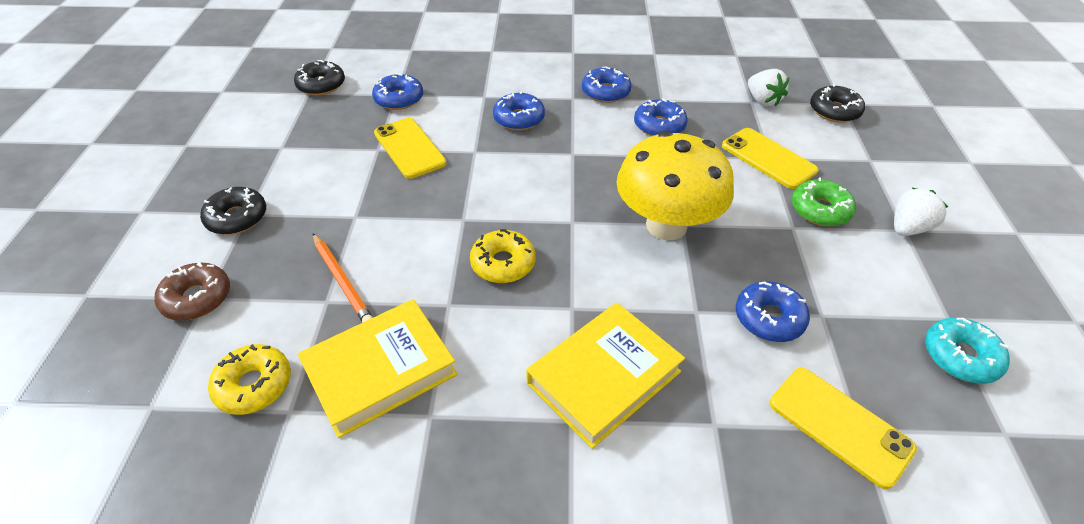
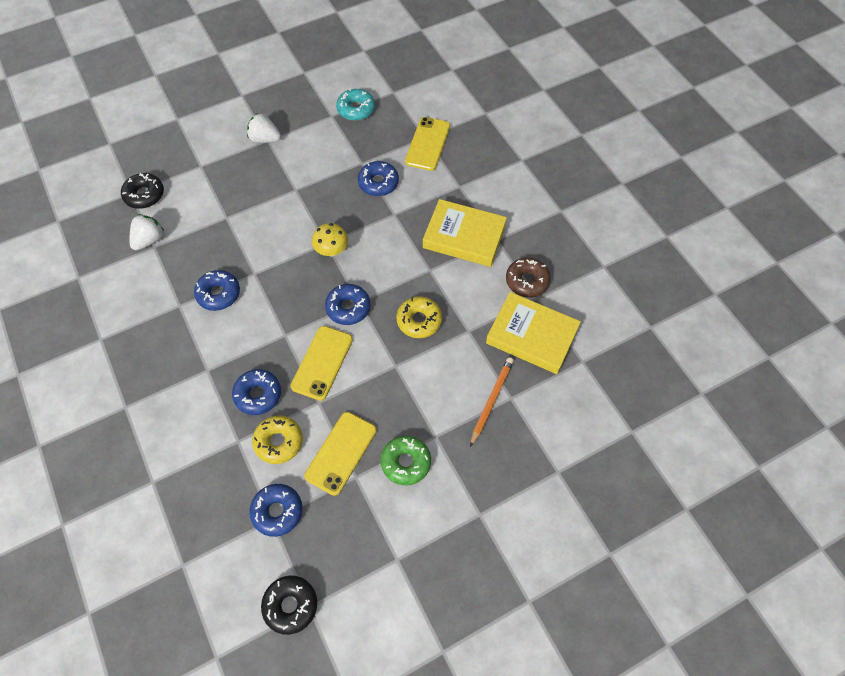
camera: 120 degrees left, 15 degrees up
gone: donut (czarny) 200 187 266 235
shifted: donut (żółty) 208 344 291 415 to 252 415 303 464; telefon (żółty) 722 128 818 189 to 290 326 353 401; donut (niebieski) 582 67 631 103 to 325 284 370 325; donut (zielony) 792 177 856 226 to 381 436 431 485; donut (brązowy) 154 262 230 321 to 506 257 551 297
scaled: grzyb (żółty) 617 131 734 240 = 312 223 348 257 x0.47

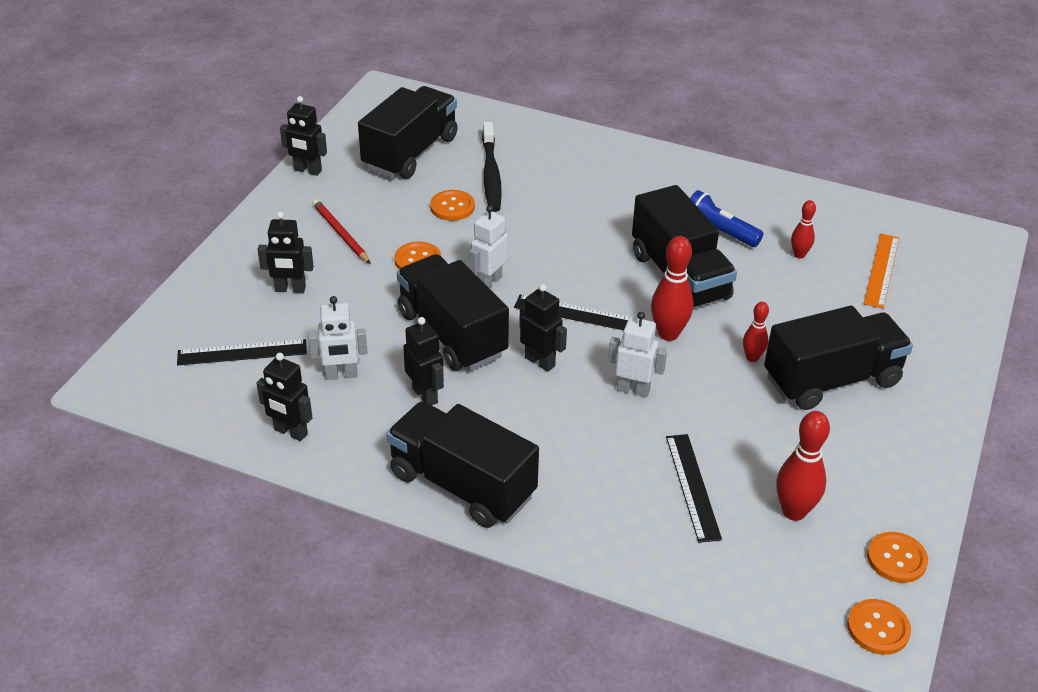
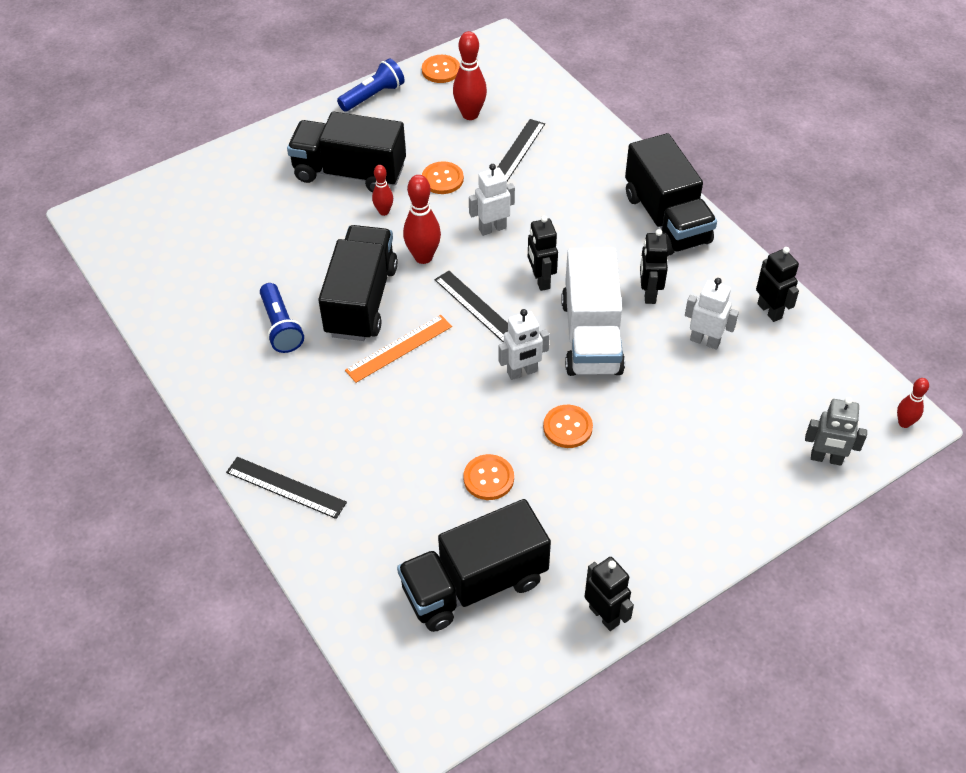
camera: 145 degrees left, 10 degrees up
gone: robot (czarny) 257 212 314 293; ołówek (czerwony) 312 199 371 264; szczoteczka do zębów (czarny) 482 122 502 212
new: latarka (niebieski) 337 58 405 112; robot (szary) 805 397 867 466
shifted: linijka (czarny) 177 339 307 365 to 226 457 347 519; linijka (pomarańczowy) 864 234 899 309 to 345 315 452 383; guzik (pomarańczowy) 847 599 911 655 to 422 161 464 194; kręgiel (czerwony) 791 200 816 259 to 897 378 929 428
repainted: ciężarówka (czarny) 397 254 509 371 to ciężarówka (biały) 561 248 625 376
rotated: robot (biały) 608 312 667 397 = 469 164 515 236 105 degrees clockwise

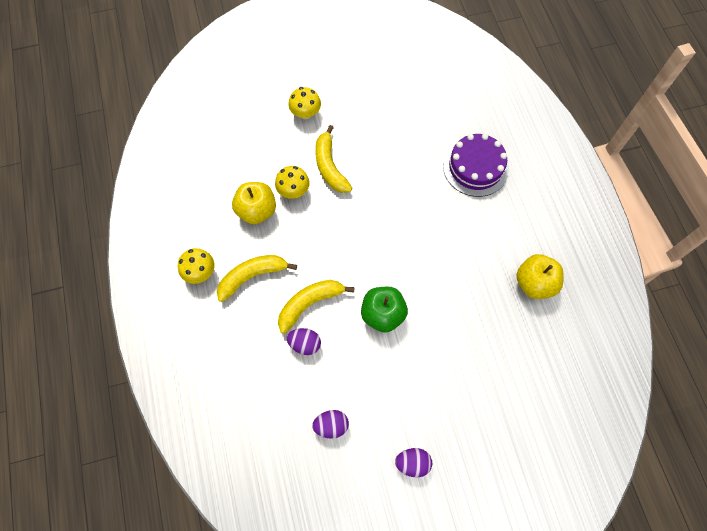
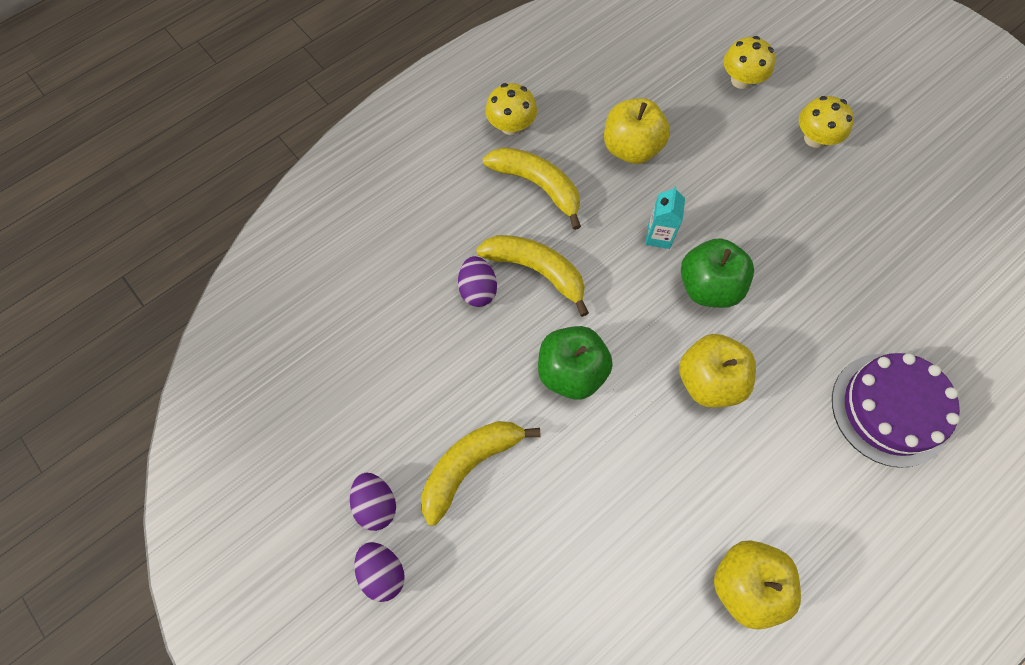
camera: 65 degrees right, 0 degrees up
new: karton mleka (turkusowy) 645 186 685 249; jabłko (żółty) 679 334 756 408; jabłko (zielony) 681 238 754 308
shifted: jajko (fioletowy) 312 410 349 438 to 354 542 405 602; banan (żółty) 315 125 352 193 to 421 421 540 526; grzyb (żółty) 275 166 310 199 to 723 36 775 89

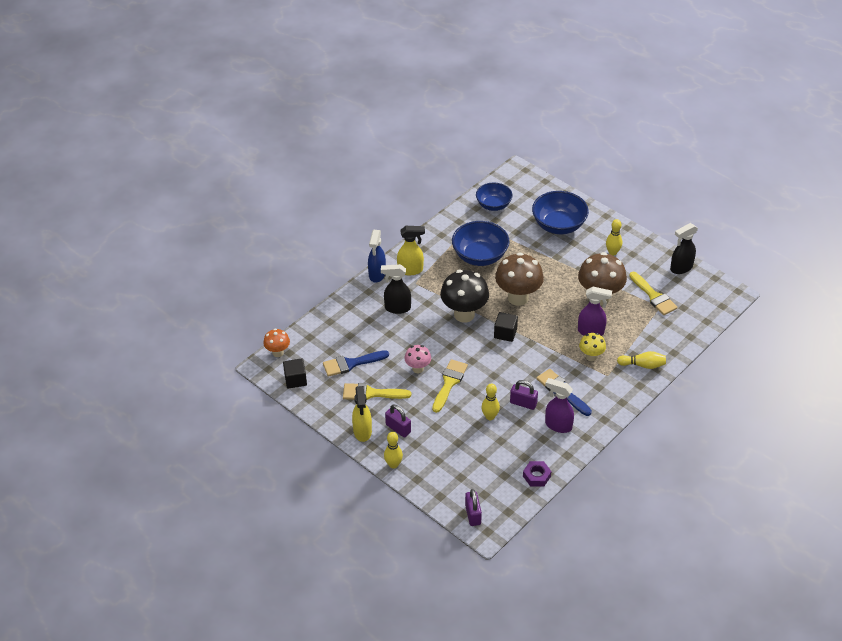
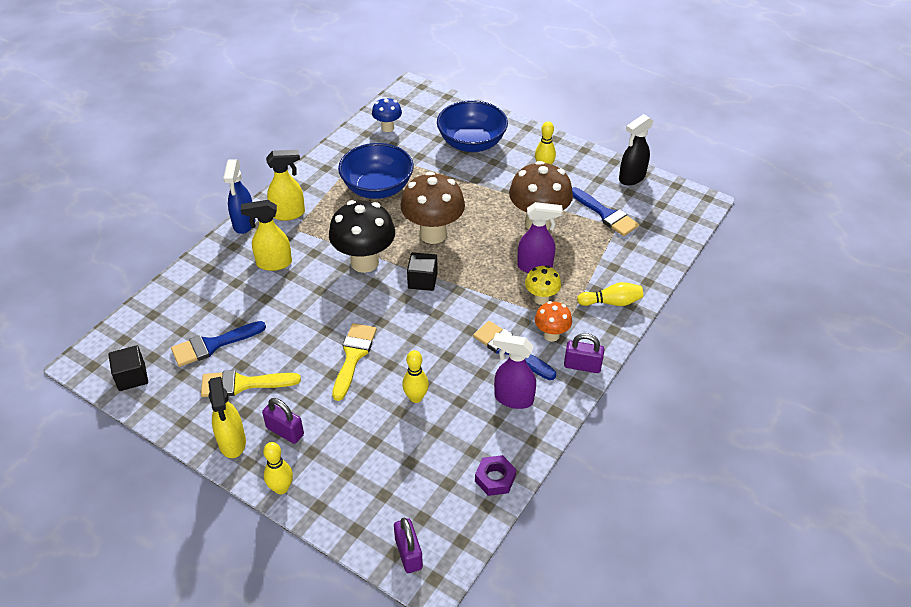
camera: 10 degrees left, 0 degrees up
gone: grzyb (różowy) 405 345 431 373
shifted: grzyb (pomarańczowy) 263 329 290 357 to 535 301 572 342; kłódka (fioletowy) 510 380 538 410 to 564 333 605 373
swapped: miska (niebieski) 476 183 513 211 to grzyb (niebieski) 372 97 402 132
repainted: spryskiwacz (czarny) 381 264 411 314 to spryskiwacz (żółty) 241 200 292 271; pędzel (żółty) 629 272 678 315 to pędzel (niebieski) 572 187 639 236

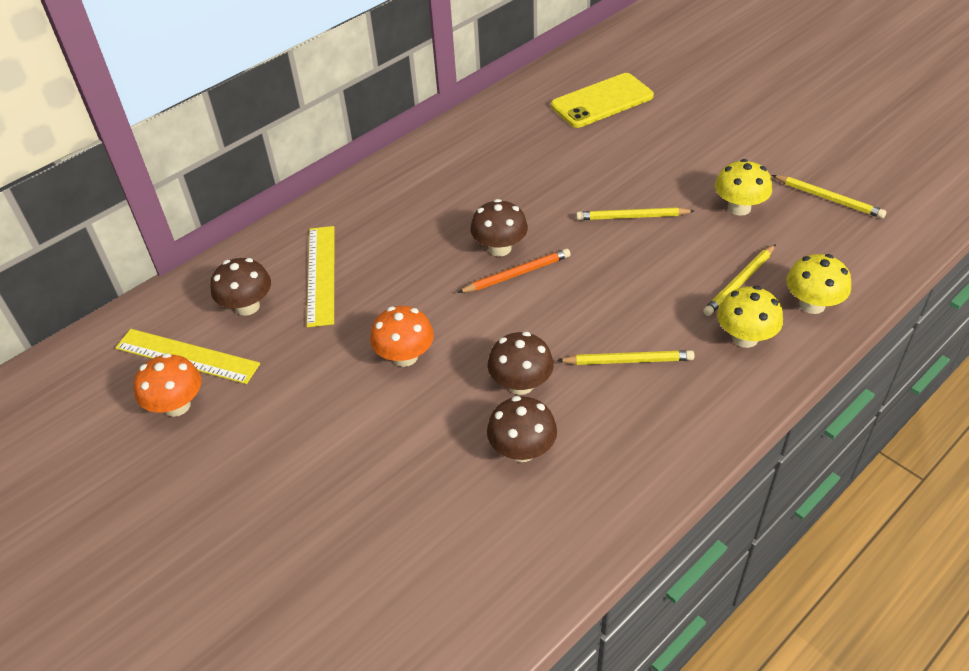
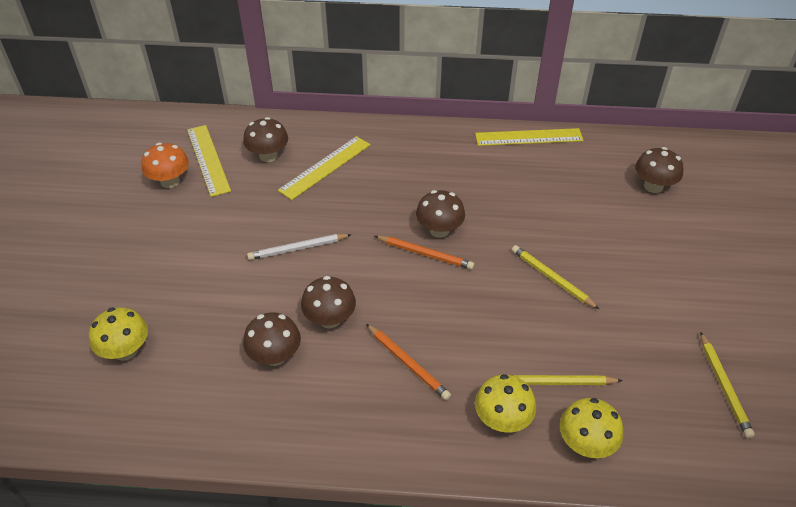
camera: 45 degrees right, 0 degrees up
new: linijka (żółty) 475 128 584 146
shifted: grzyb (żółty) 715 159 772 216 to 89 307 148 361
swapped: grzyb (pomarańczowy) 370 306 434 367 to ołówek (biały) 247 234 352 260; telefon (żółty) 551 73 654 128 to grzyb (brązowy) 635 147 684 193
repainted: ołówek (żółty) 557 350 694 365 to ołówek (pomarańczowy) 366 324 451 400

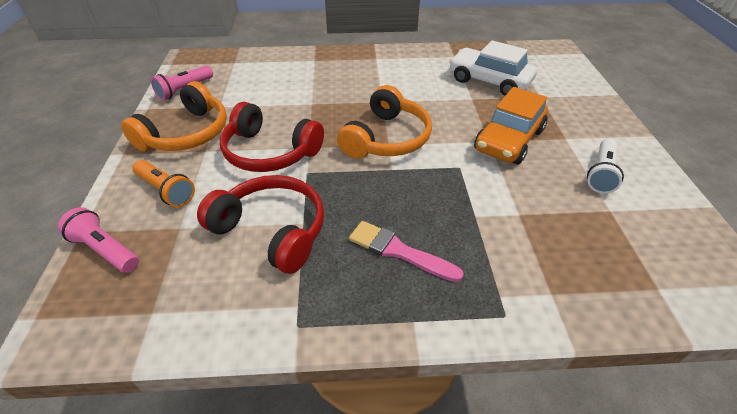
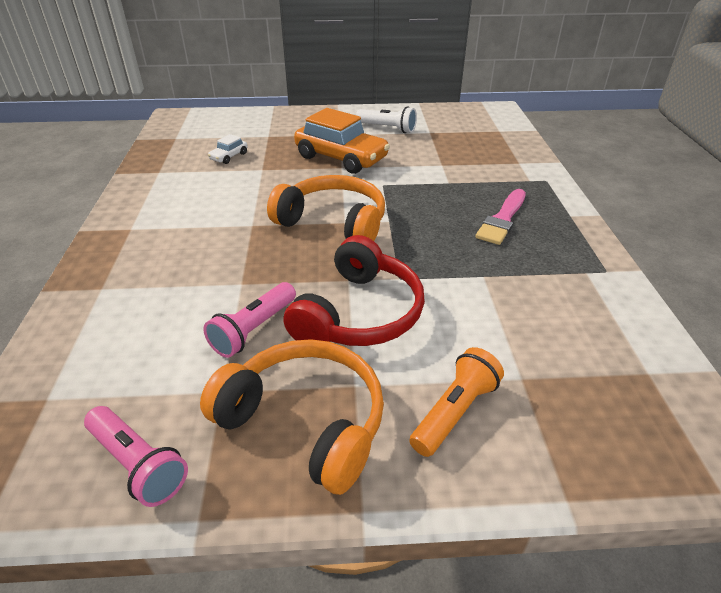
camera: 90 degrees left, 5 degrees down
gone: słuchawki (czerwony) 197 175 324 274
shifted: latarka (różowy) 58 207 139 273 to 203 282 296 358
scaled: samochód (biały) 449 40 537 96 = 208 134 247 164 x0.44

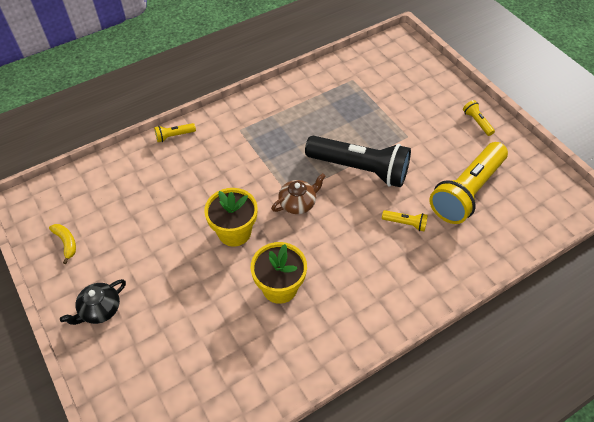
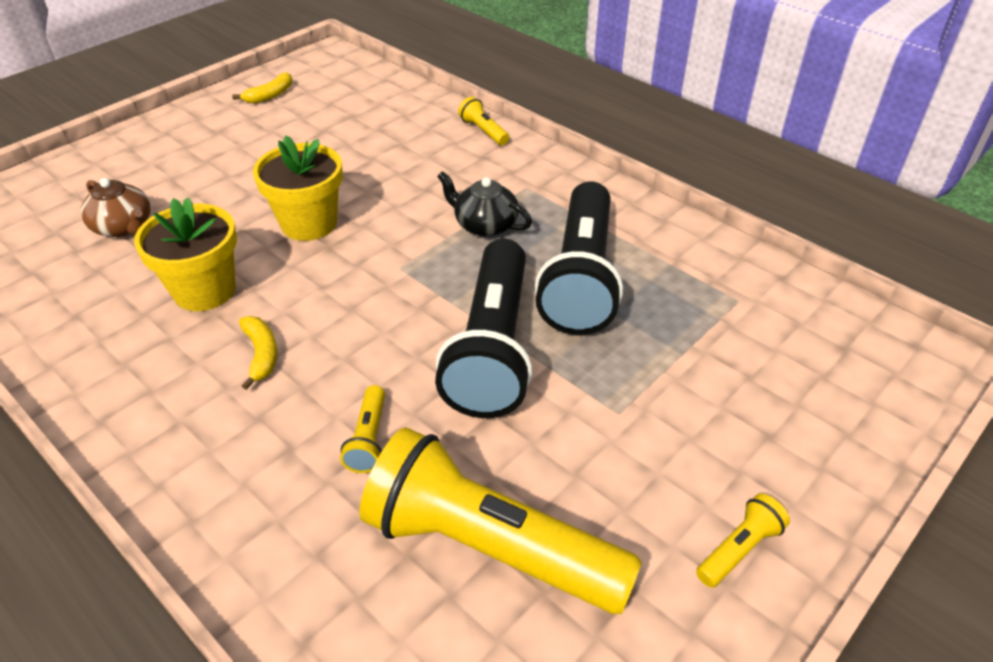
camera: 75 degrees right, 10 degrees down
new: banan (żółty) 239 316 277 390; latarka (czarny) 535 181 623 335
shifted: imbryk (brązowy) 271 173 326 214 to 81 178 151 237; imbryk (czarny) 60 279 126 325 to 437 171 532 237

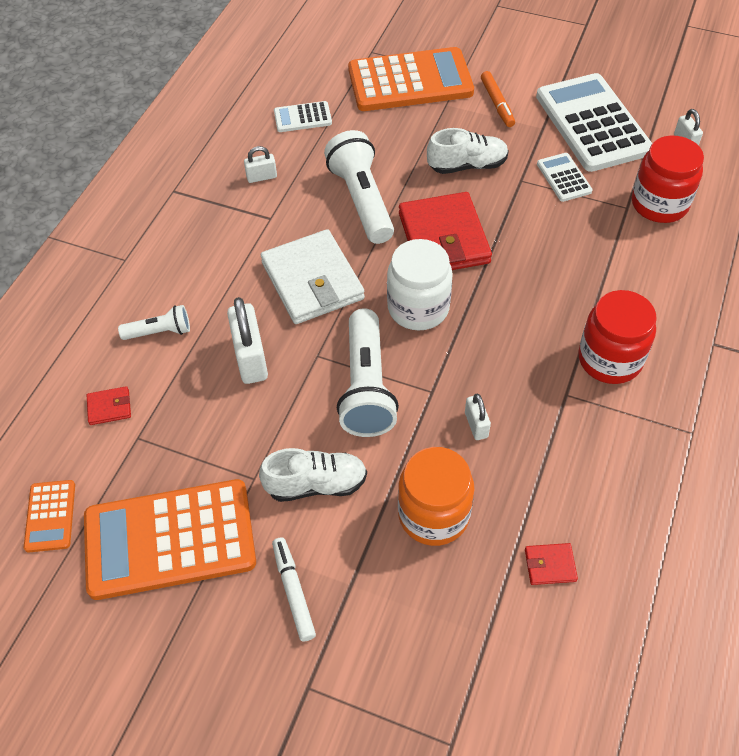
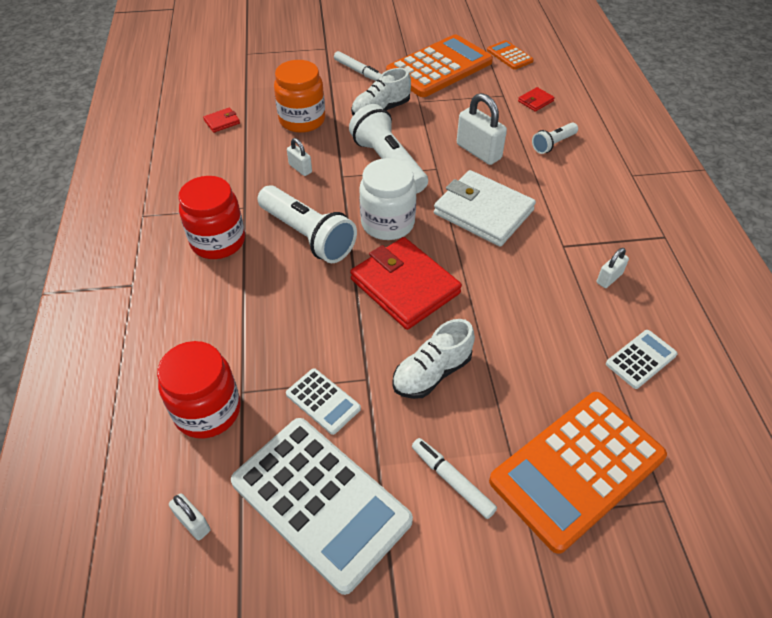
camera: 150 degrees right, 5 degrees down
shifted: latarka (biały) 324 130 394 244 to 257 185 357 263
repainted: flamaster (pomarańczowy) 481 71 515 127 to flamaster (biały) 412 438 497 519

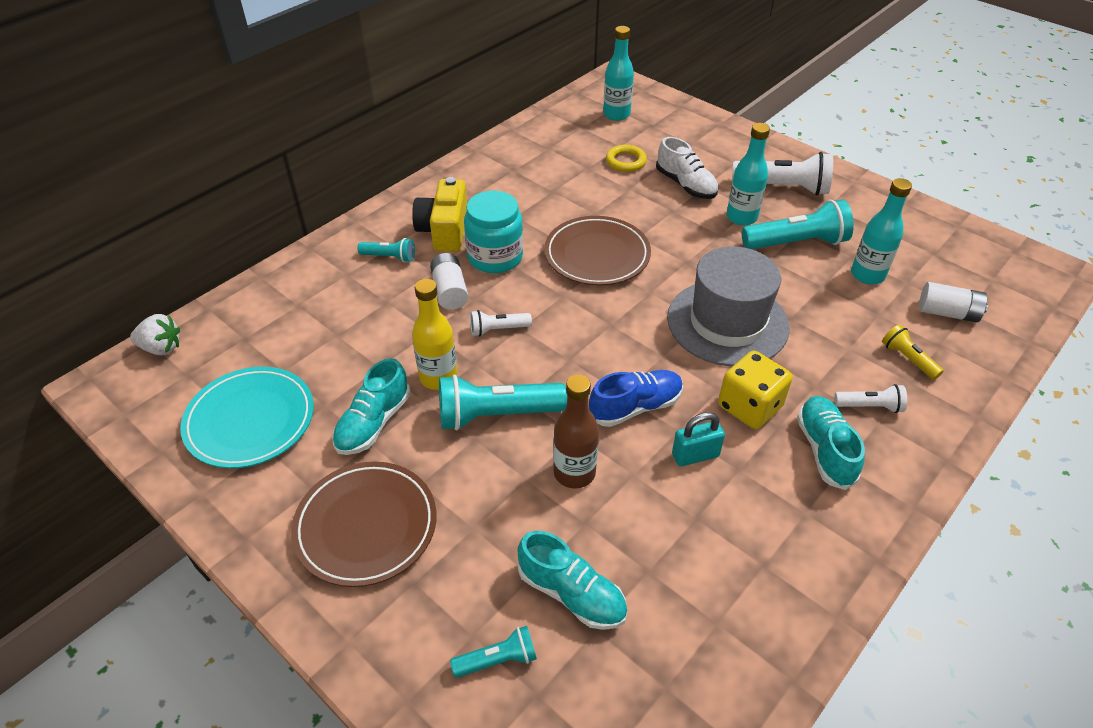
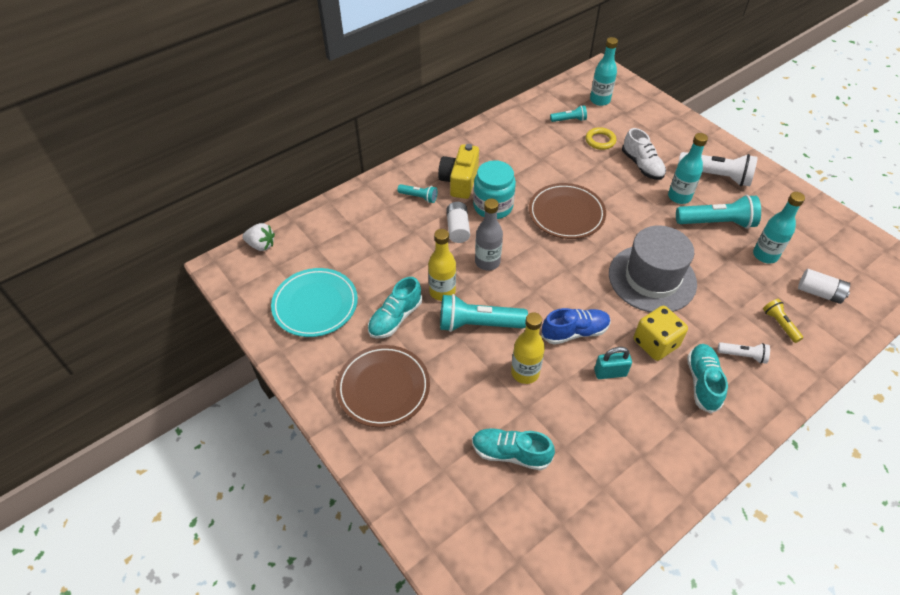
camera: 10 degrees right, 5 degrees up
shifted: latarka (turkusowy) 450 626 537 678 to 550 105 587 122
swapped: latarka (biały) 470 310 532 336 to butelka (szary) 475 199 503 270
repainted: butelka (brązowy) 553 375 599 489 to butelka (żółty) 511 312 545 384
rotated: but (turkusowy) 518 531 628 630 = 472 428 555 470 150 degrees clockwise

